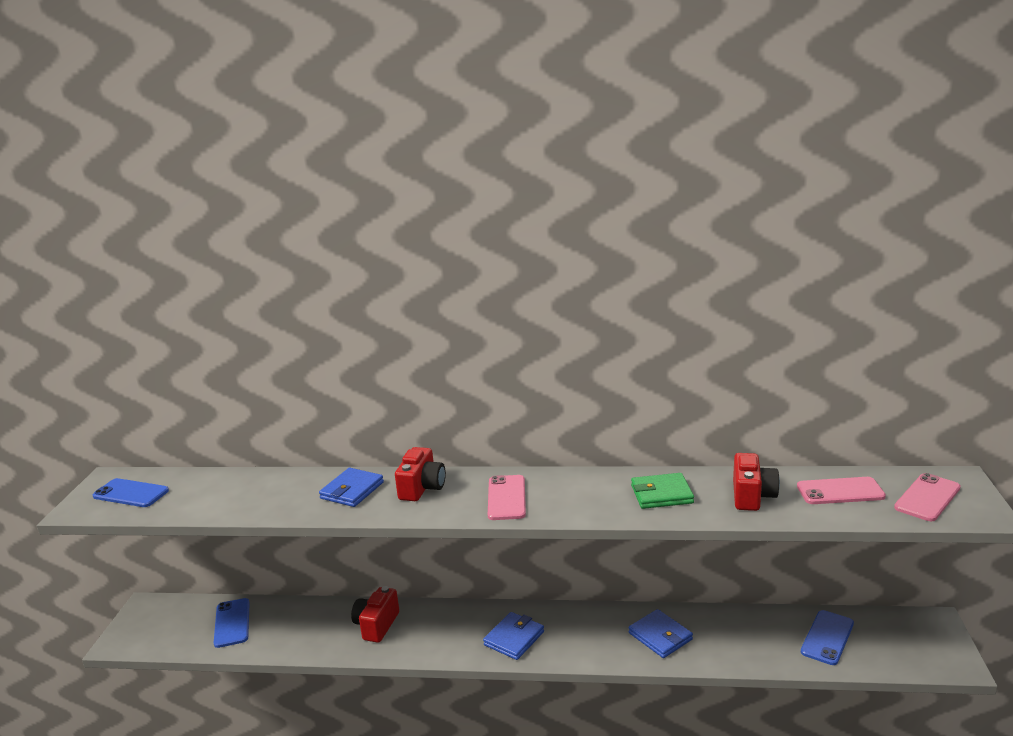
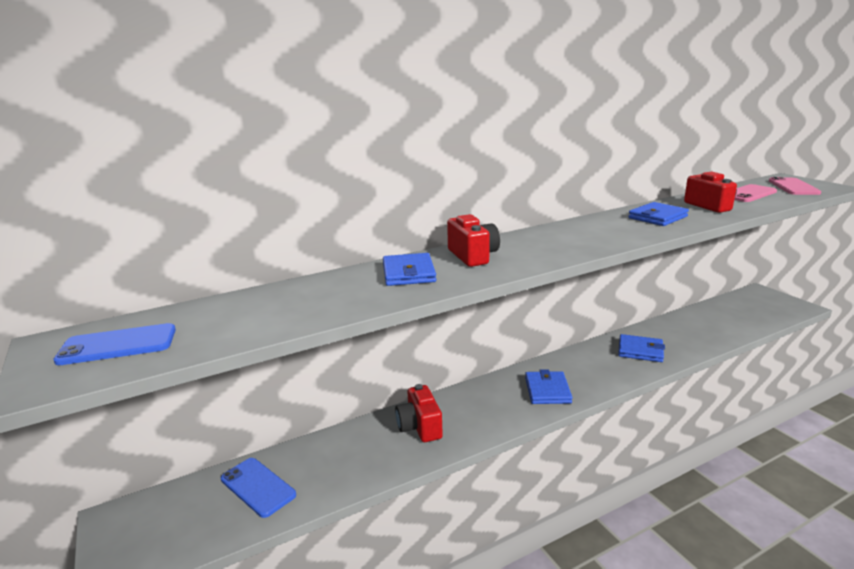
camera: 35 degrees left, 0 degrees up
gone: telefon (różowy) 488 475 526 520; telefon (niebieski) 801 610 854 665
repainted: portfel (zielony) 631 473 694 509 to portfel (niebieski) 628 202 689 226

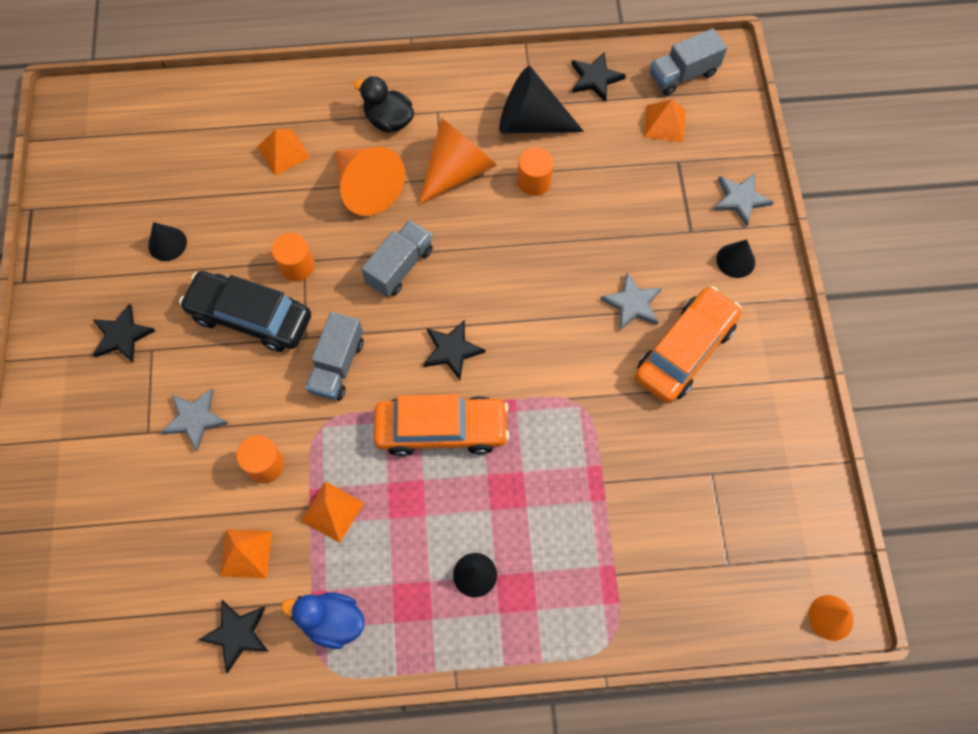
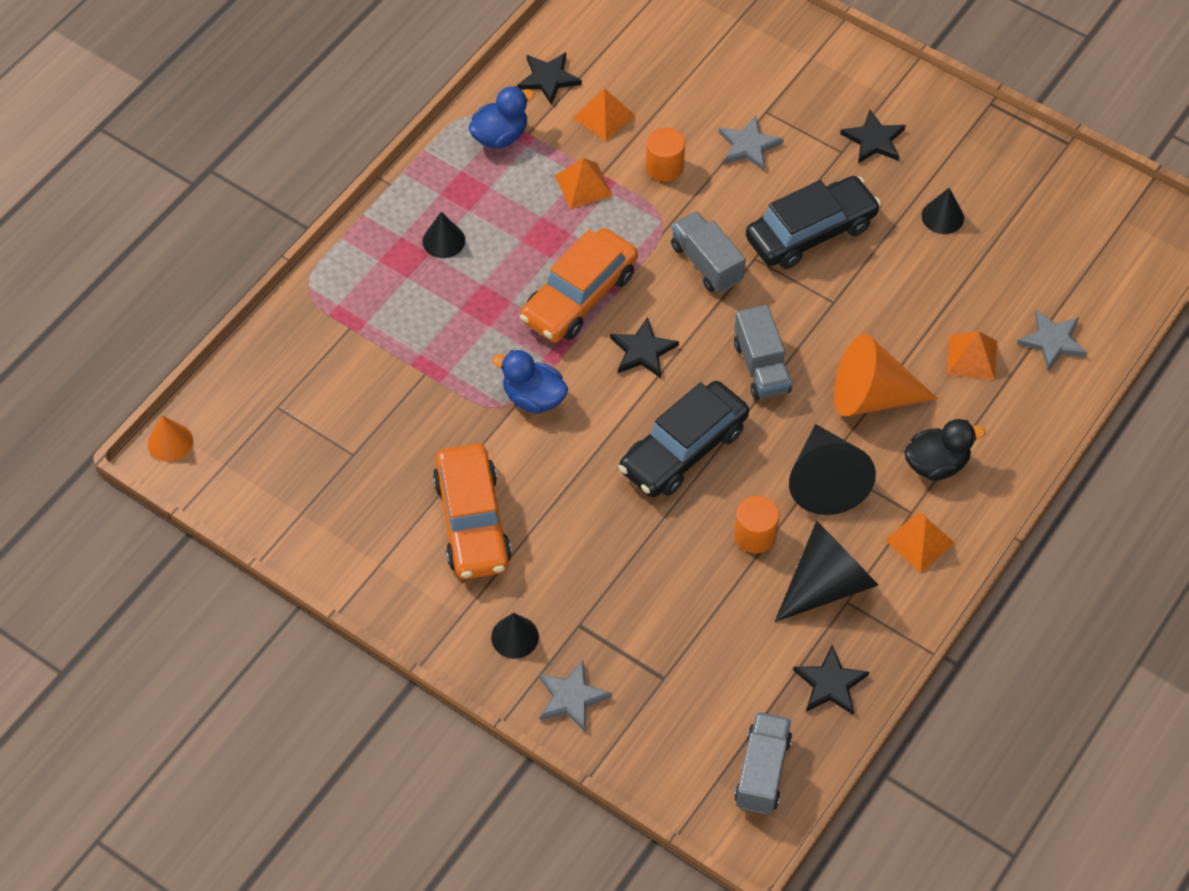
camera: 130 degrees right, 10 degrees down
gone: walec (pomarańczowy) 272 233 314 281
new: kaczka (niebieski) 492 350 568 414; samochód (czarny) 619 381 749 497
shifted: piramida (pomarańczowy) 644 100 686 142 to 885 511 955 573; gwiazda (szary) 600 273 662 330 to 1017 310 1087 371
repainted: stożek (pomarańczowy) 418 118 496 205 to stożek (czarny) 789 424 876 515

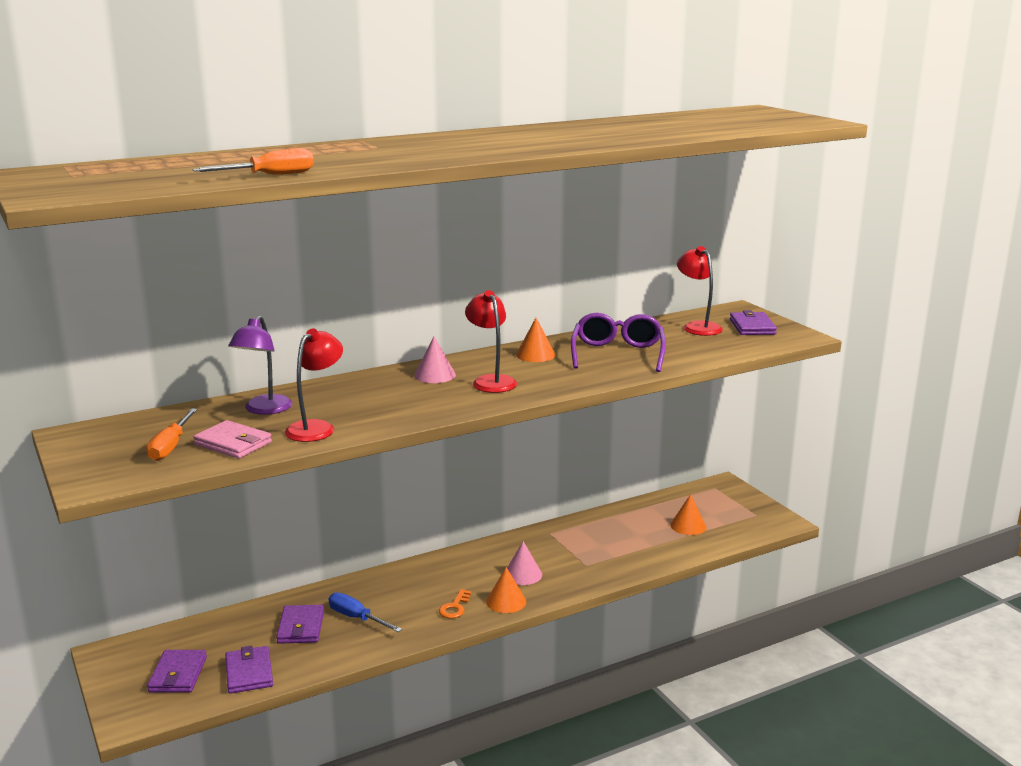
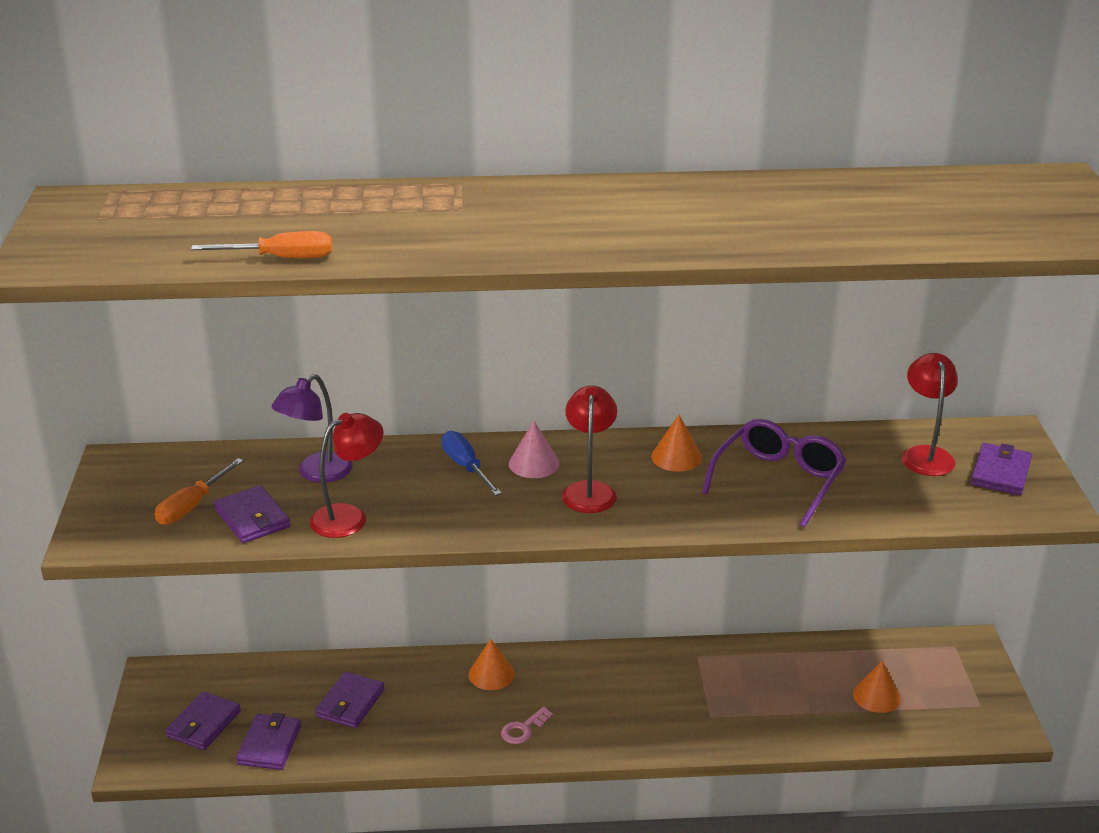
camera: 25 degrees right, 10 degrees up
gone: stożek (różowy) 507 541 542 585
shifted: śrubokręt (niebieski) 329 592 402 632 to 442 431 502 496; stożek (pomarańczowy) 486 567 526 613 to 469 639 515 690
repainted: portfel (różowy) 193 420 272 459 to portfel (fioletowy) 214 485 290 543; klucz (pomarańczowy) 439 589 472 619 to klucz (różowy) 501 707 553 744

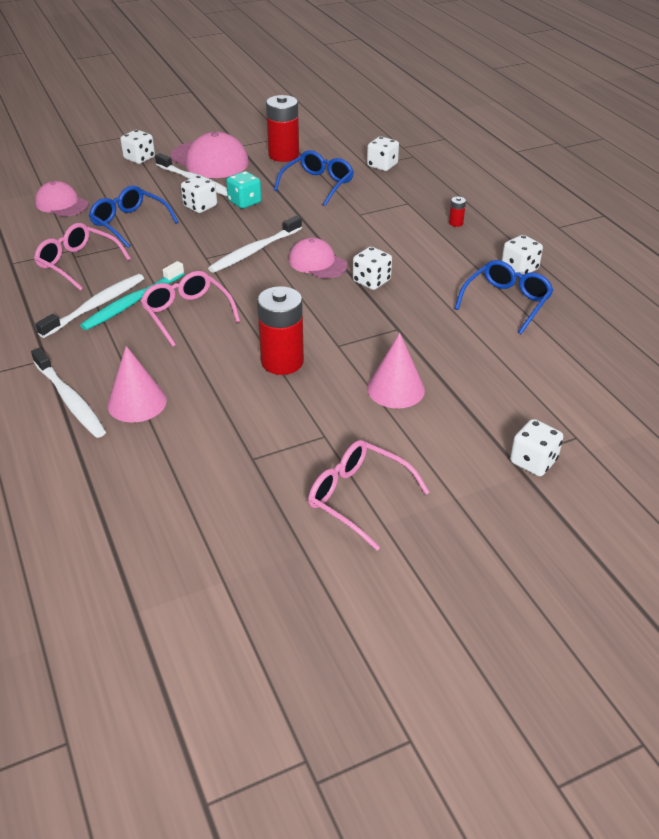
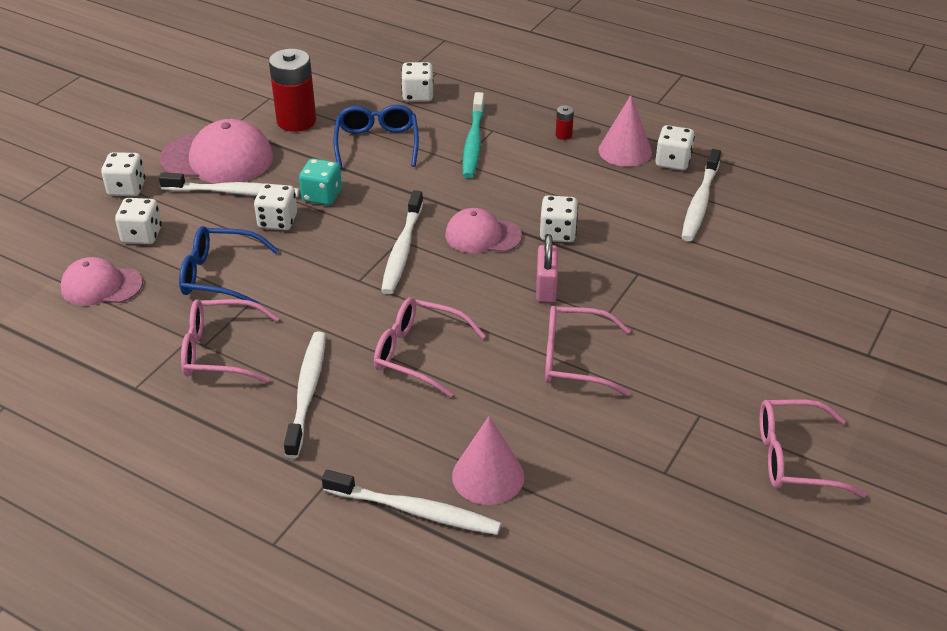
camera: 35 degrees left, 0 degrees up
new: kłódka (różowy) 536 235 558 302
shifted: kostka do gry (biały) 510 419 563 476 to 115 198 162 244; szczoteczka do zębów (turkusowy) 80 261 184 330 to 463 92 485 178; stożek (różowy) 367 333 425 409 to 598 95 652 167
swapped: bateria (czerwony) 257 286 304 375 to okulary (różowy) 545 306 631 396; okulary (niebieski) 455 260 553 334 to szczoteczka do zębów (biały) 682 149 721 241

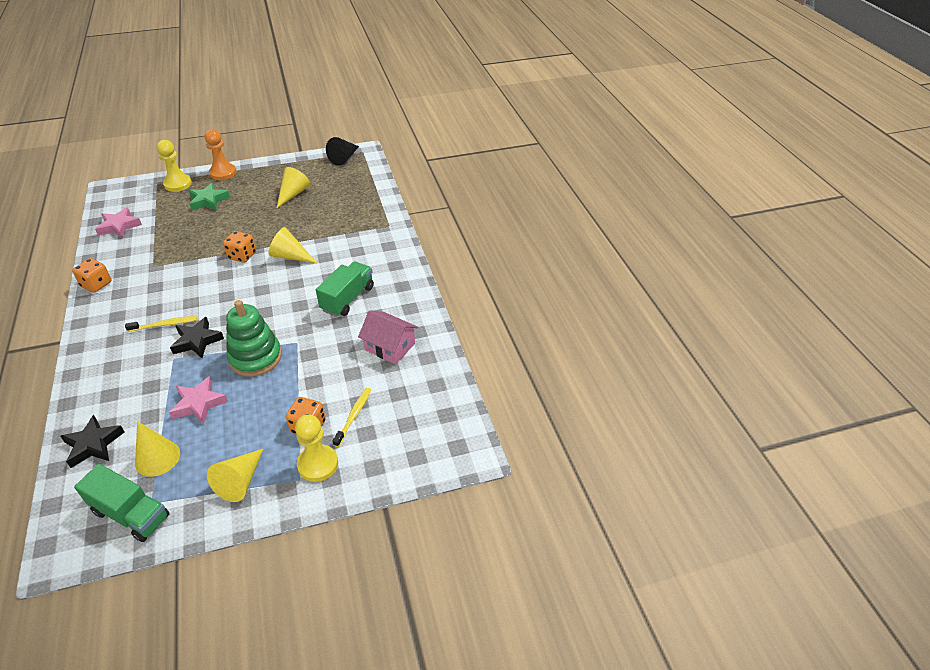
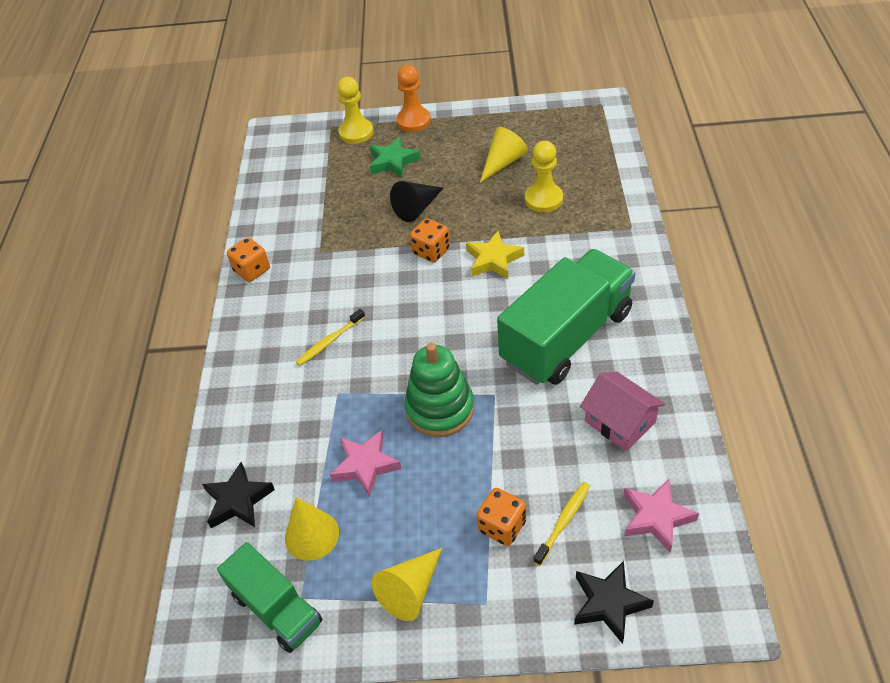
camera: 20 degrees right, 5 degrees up
shifted: stożek (czarny) 326 137 359 166 to 390 181 443 222; pionek (żółty) 295 414 338 482 to 525 141 563 212; gwiazda (czarny) 170 317 224 358 to 574 561 654 644; gwiazda (różowy) 95 207 142 238 to 624 479 699 553
swapped: stożek (żółty) 269 227 318 264 to gwiazda (żółty) 466 231 524 279
rotated: szczoteczka do zębów (żółty) 125 316 197 332 = 296 309 365 366 135 degrees clockwise
scaled: ciężarówka (zielony) 316 261 374 317 = 497 249 635 385 x1.73

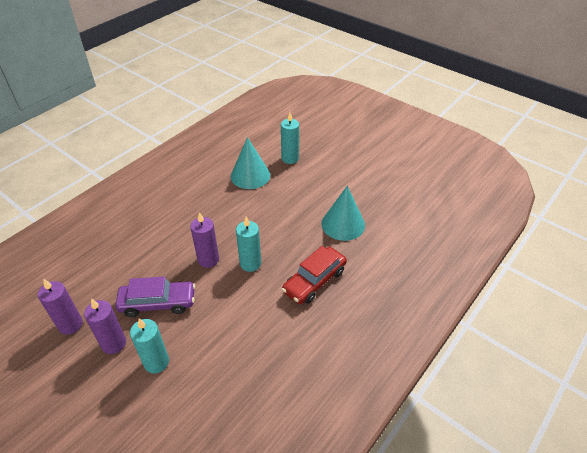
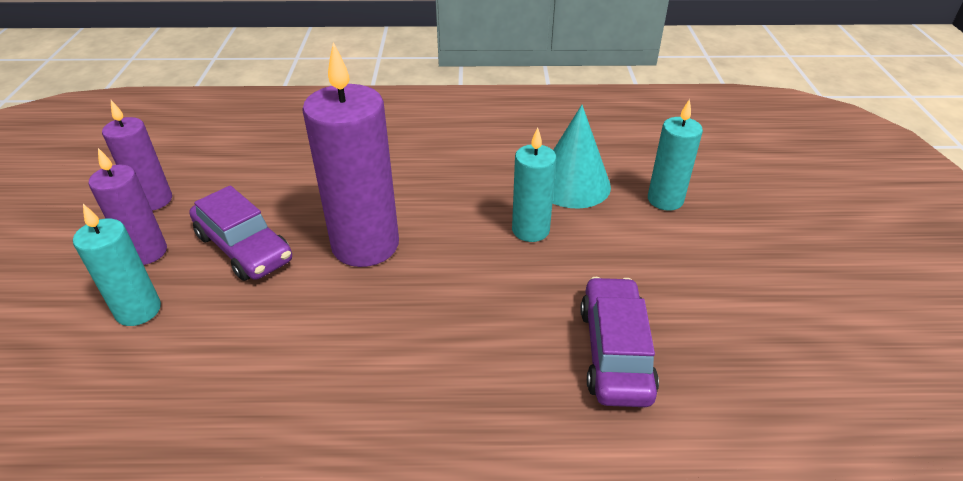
camera: 50 degrees right, 5 degrees down
gone: samochód (czerwony) 282 246 347 304
shifted: świeca (turkusowy) 236 217 261 272 to 512 127 556 242
swapped: stożek (turkusowy) 322 186 365 241 to samochód (fioletowy) 580 277 659 407
scaled: świeca (fioletowy) 190 212 219 268 = 302 42 399 267 x1.74

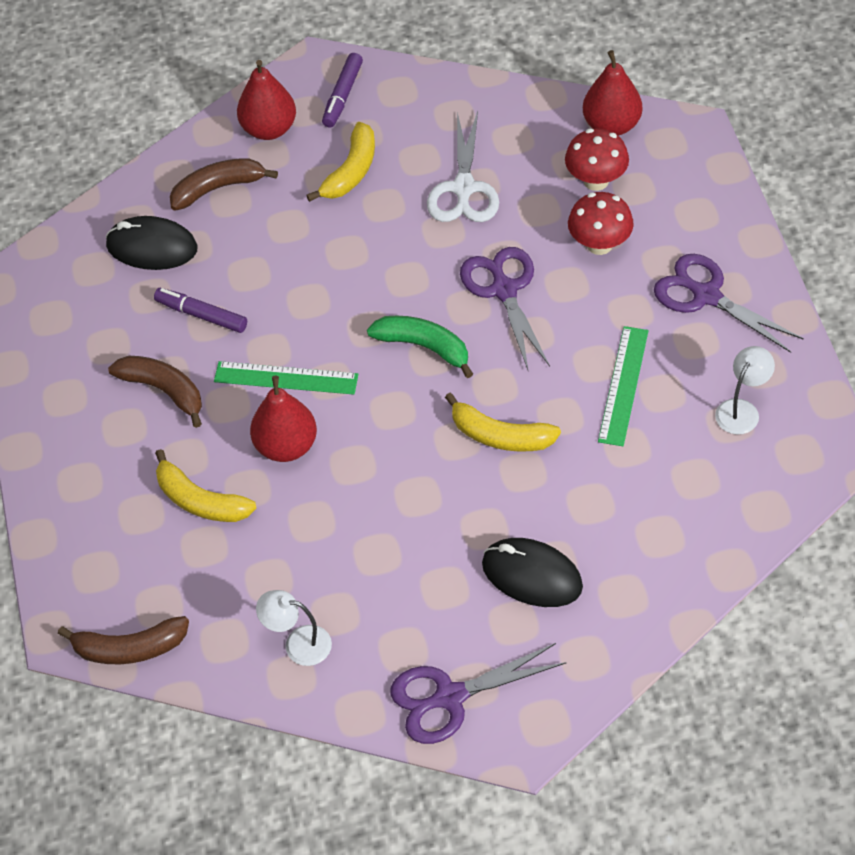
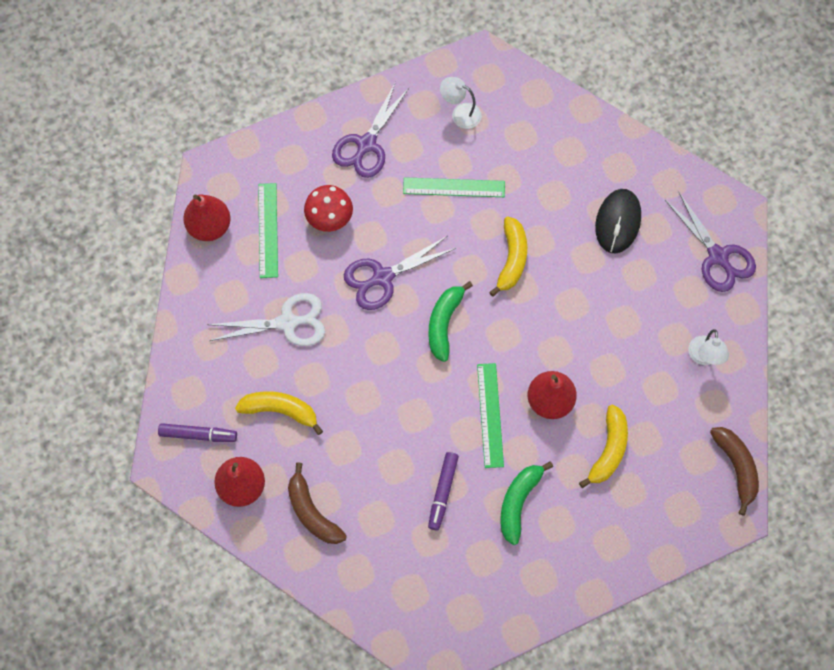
camera: 105 degrees left, 15 degrees up
gone: myszka (czarny) 105 216 198 270
swapped: grzyb (czerwony) 565 128 629 191 to linijka (zielony) 258 183 278 278
repainted: banan (brązowy) 108 356 202 428 to banan (zielony) 500 461 553 545

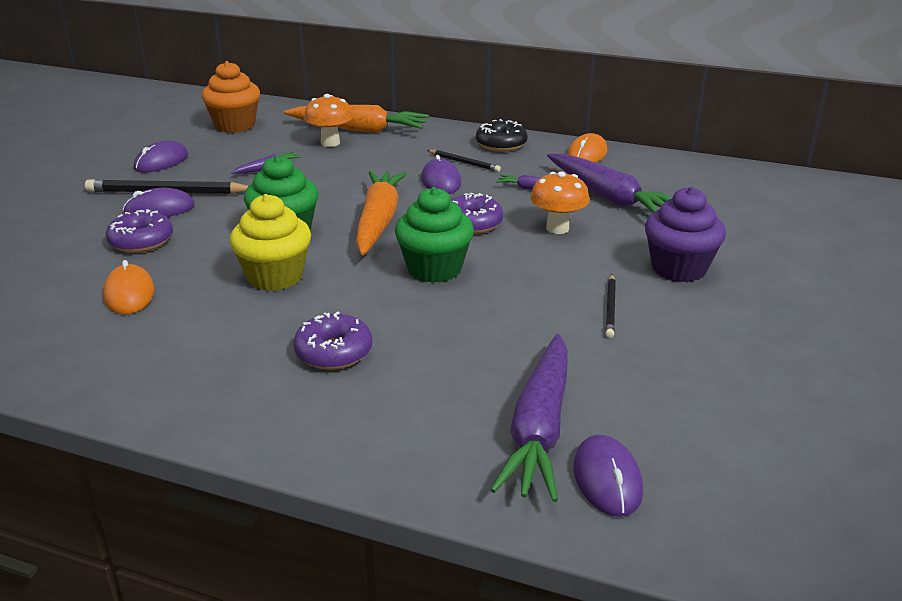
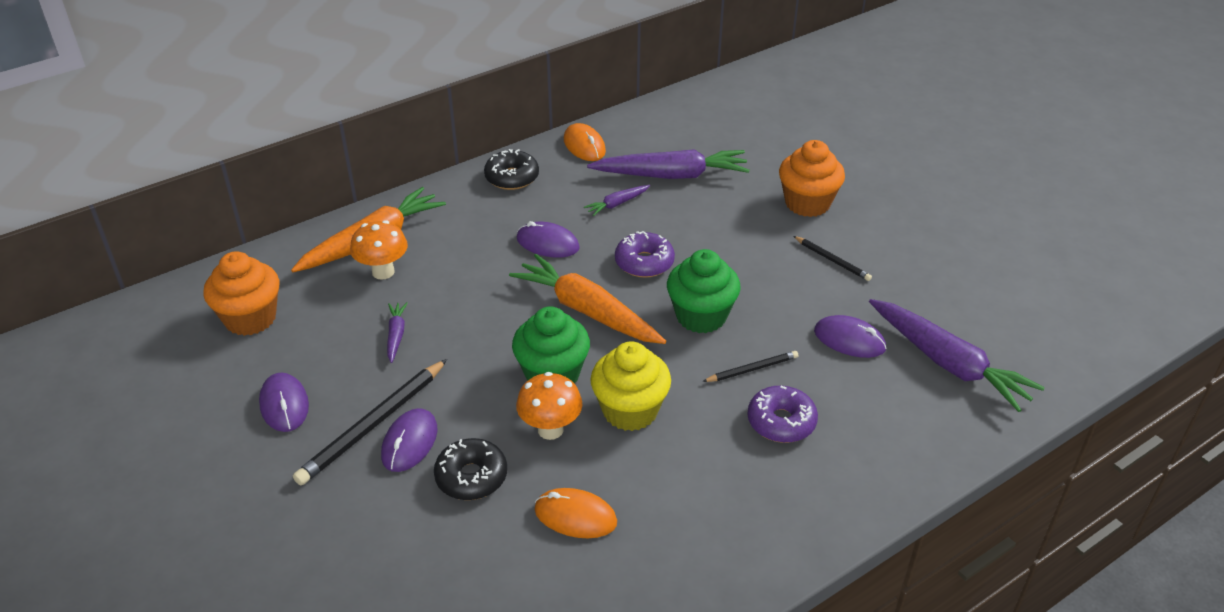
camera: 55 degrees left, 10 degrees up
shifted: grzyb (pomarańczowy) 530 171 589 234 to 516 372 582 440; ołówek (czarny) 427 150 501 172 to 702 351 798 382; myszka (fioletowy) 573 435 643 517 to 814 315 887 358
repainted: donut (fioletowy) 106 209 173 253 to donut (czarny) 434 438 507 500; muffinka (fioletowy) 645 187 726 282 to muffinka (pomarańczowy) 779 140 845 217

